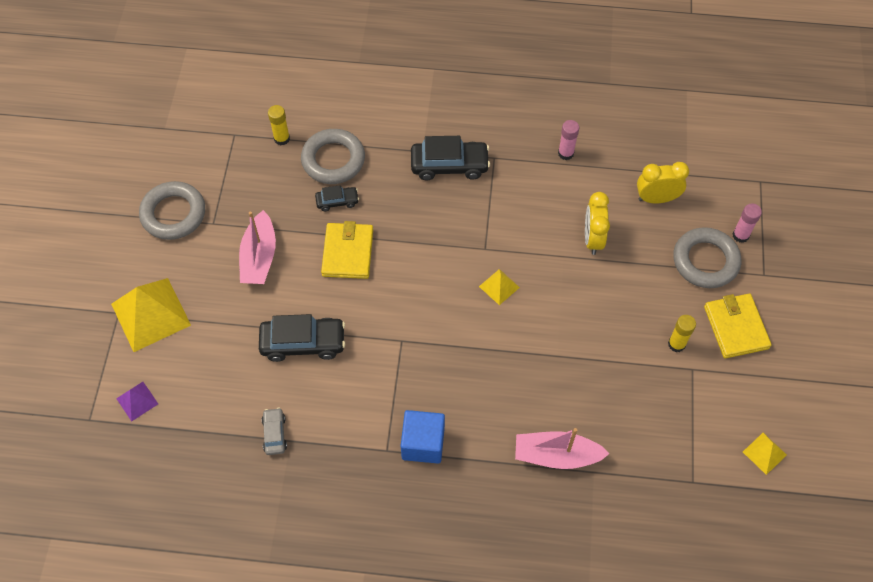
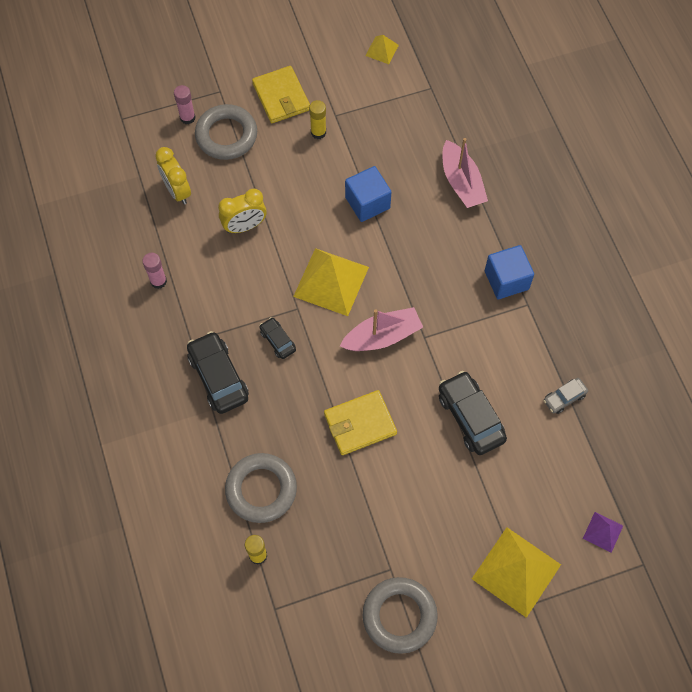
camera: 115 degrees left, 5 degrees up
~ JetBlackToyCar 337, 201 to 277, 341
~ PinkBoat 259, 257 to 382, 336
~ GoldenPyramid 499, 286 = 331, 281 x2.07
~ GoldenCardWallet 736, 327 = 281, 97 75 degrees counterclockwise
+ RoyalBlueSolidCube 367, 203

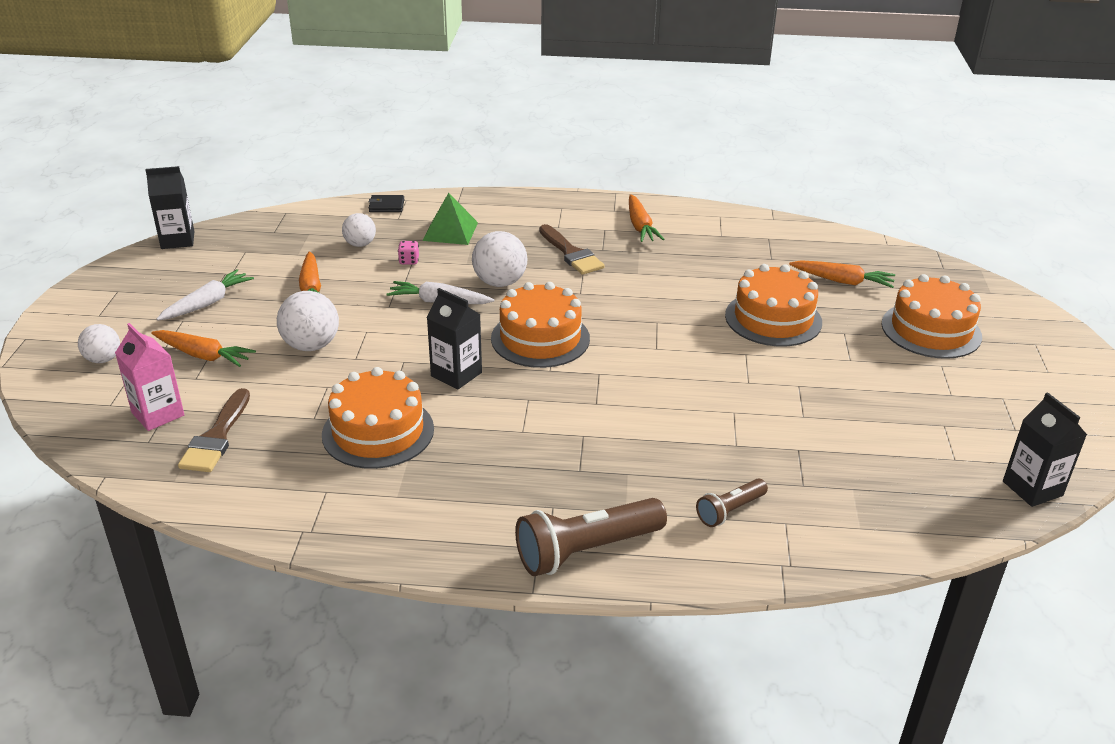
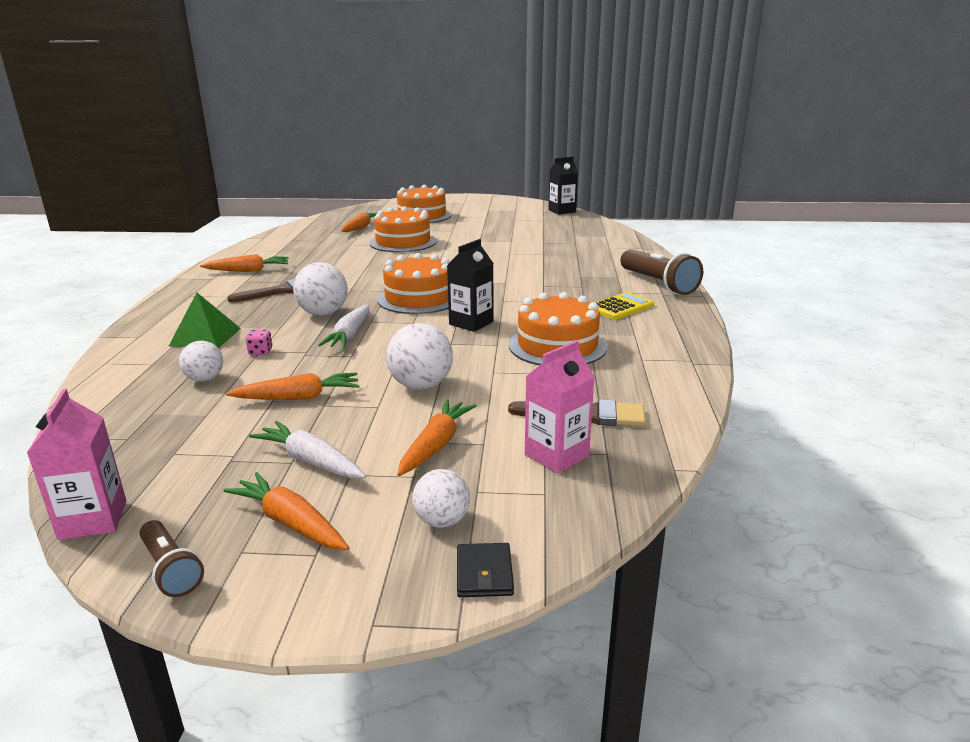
camera: 90 degrees left, 10 degrees down
~ JetBlackJuiceCarton 178, 240 to PinkJuiceCarton 93, 520
~ JetBlackCardWallet 386, 206 to 484, 573
~ RussetPocketTorch 730, 511 to 171, 569
+ GoldenCalculator 621, 307
+ OrangeToyCarrot 290, 522

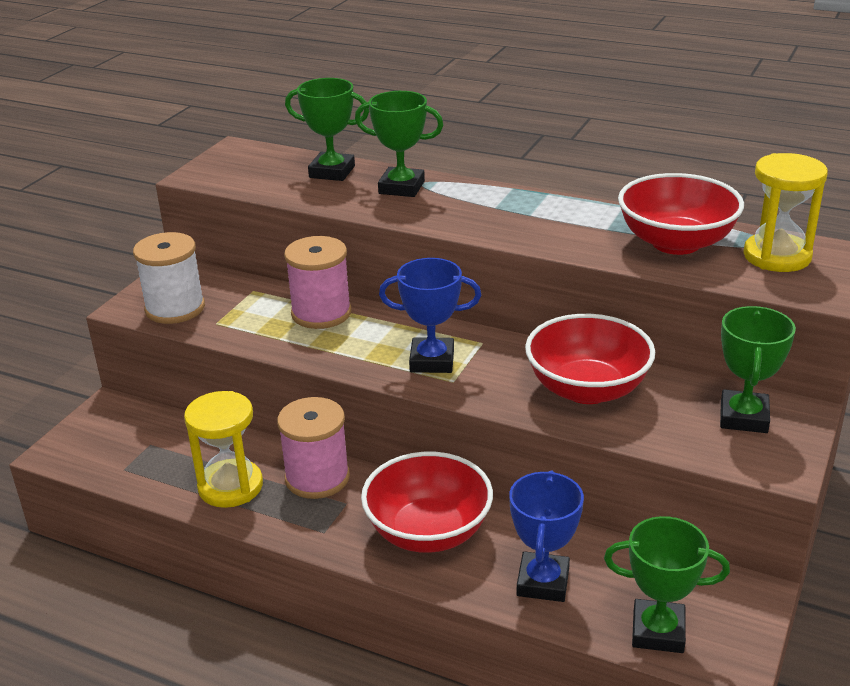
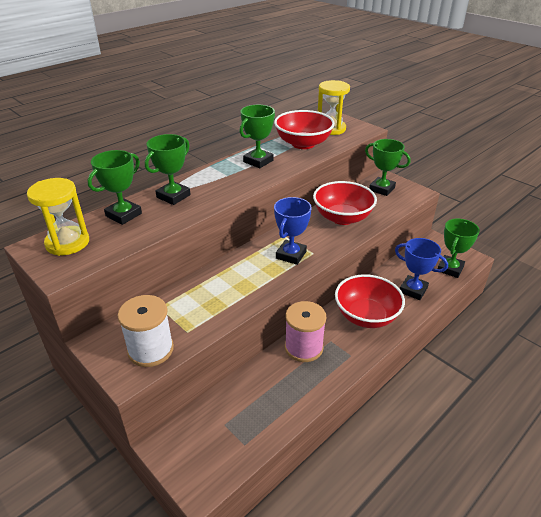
camera: 70 degrees left, 5 degrees up
- PinkBobbin 321, 313
~ GoldenSandTimer 230, 486 to 67, 243
+ EmeraldAwardCup 258, 161

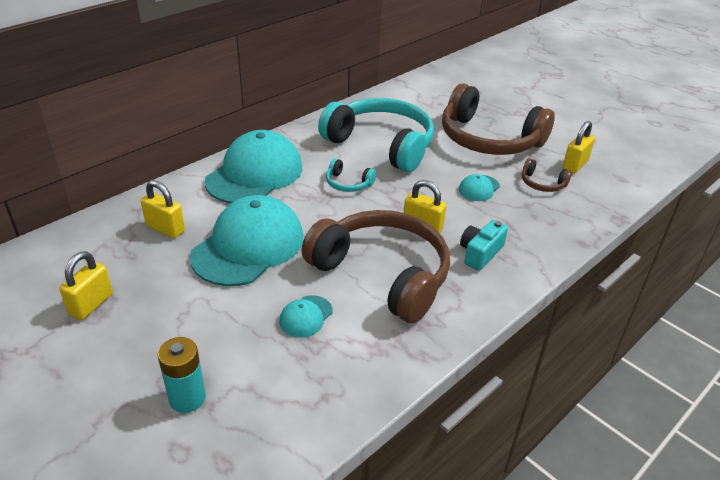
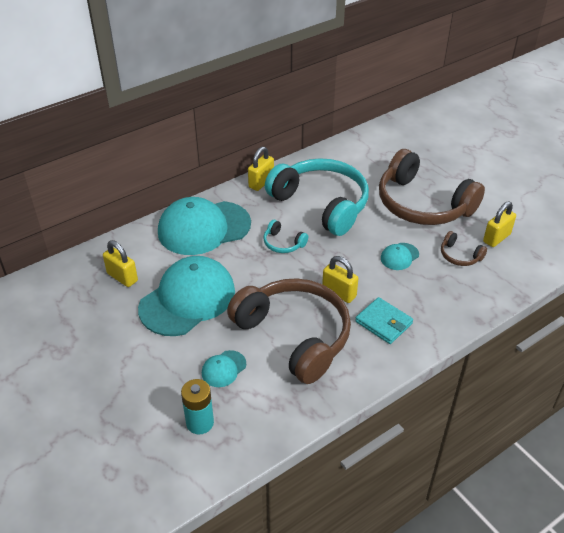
camera: 10 degrees right, 5 degrees up
~ AquaBaseballCap 254, 174 = 204, 228 150 degrees counterclockwise
~ AquaCamera 480, 253 to AquaCardWallet 383, 322
~ GoldenPadlock 91, 304 to 261, 182
~ AquaAaBattery 187, 398 to 200, 423

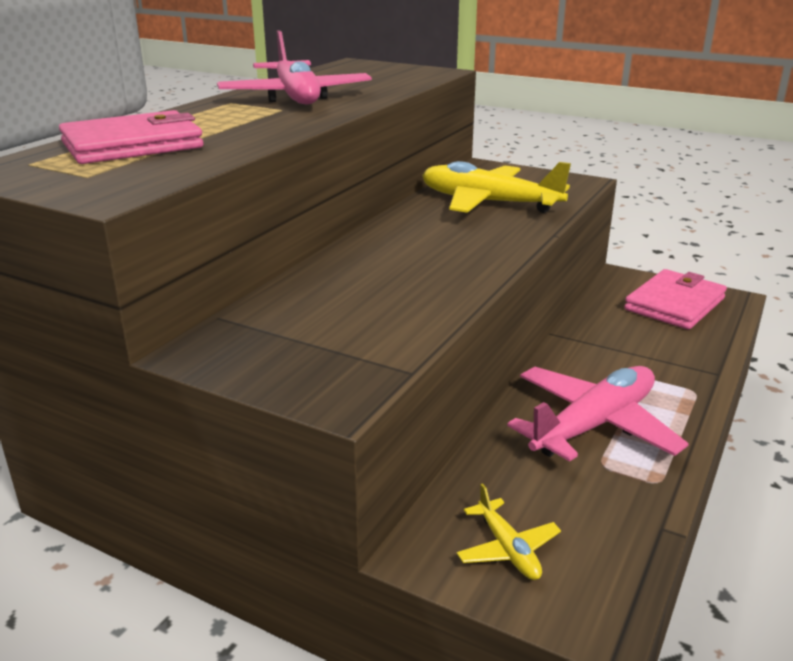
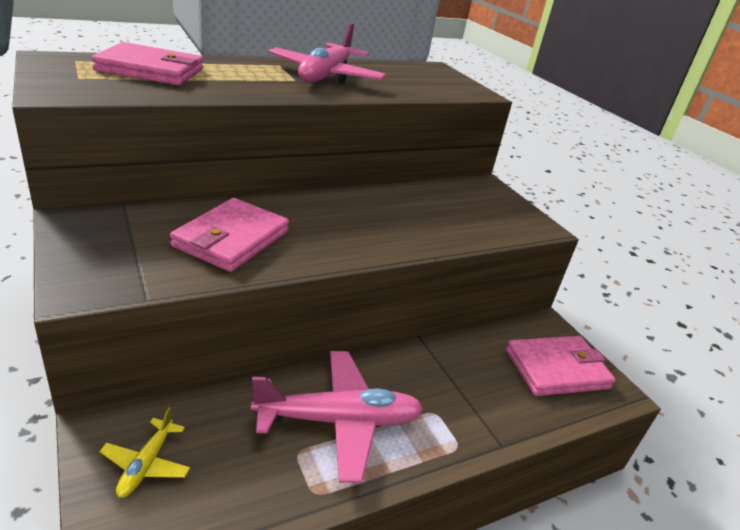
camera: 30 degrees right, 5 degrees up
- GoldenToyPlane 488, 203
+ PinkCardWallet 232, 239

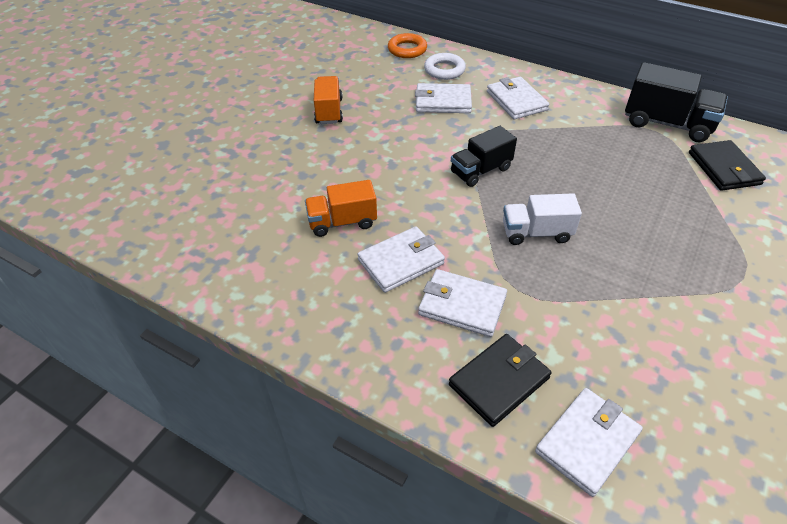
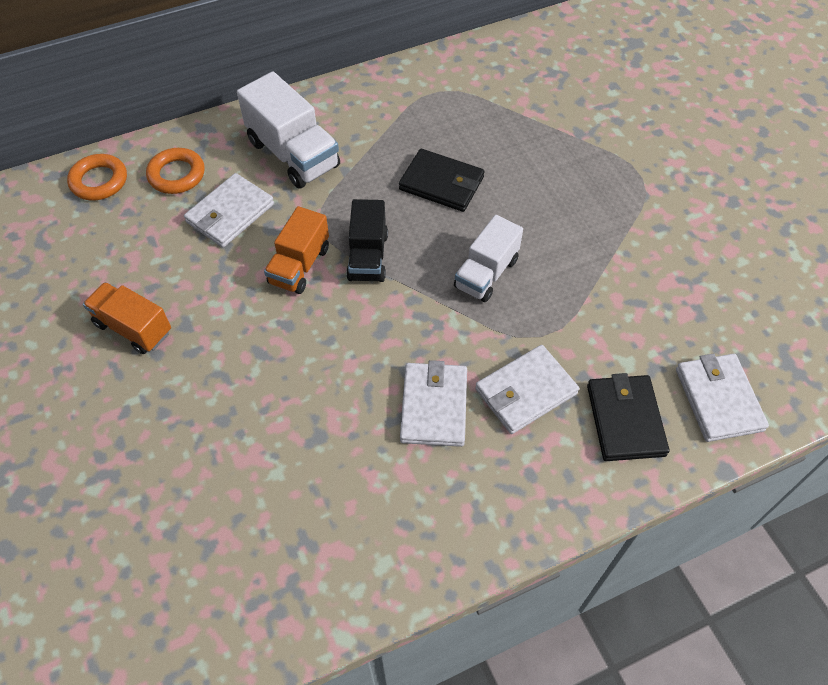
camera: 55 degrees left, 10 degrees up
~ PureWhiteHoop 444, 70 to OrangeHoop 177, 175
- JetBlackToyTruck 667, 123
~ PureWhiteCardWallet 516, 101 to PureWhiteToyTruck 293, 154
~ JetBlackCardWallet 724, 168 to 441, 183
~ OrangeToyTruck 342, 222 to 299, 265

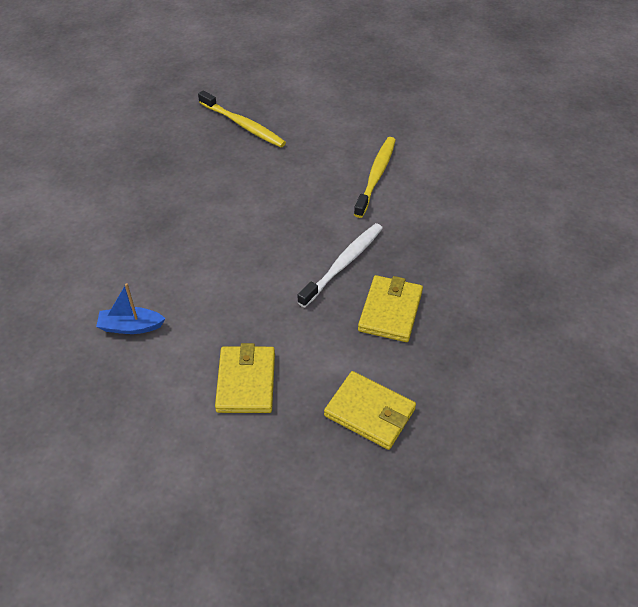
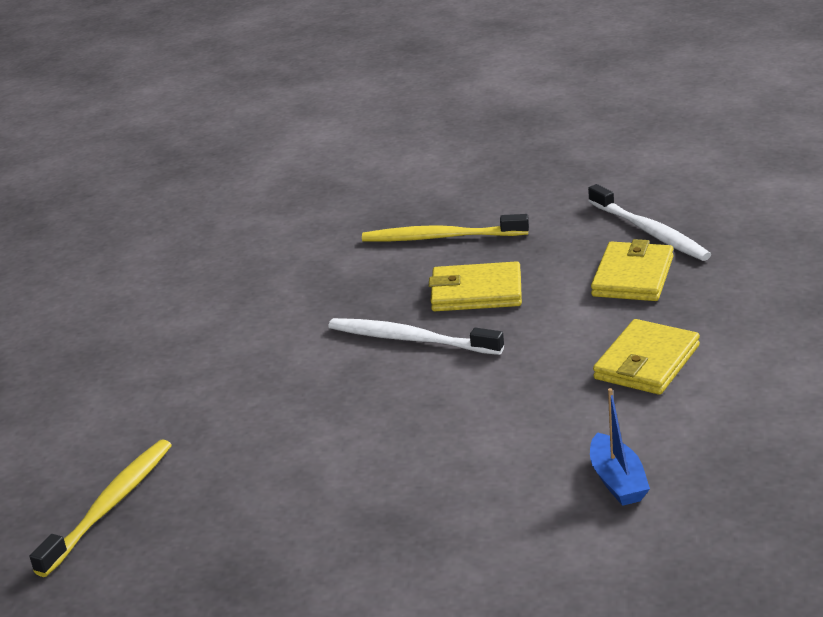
camera: 100 degrees left, 20 degrees down
~ GoldenToothbrush 376, 176 to 440, 237
~ GoldenCardWallet 246, 382 = 646, 362 45 degrees counterclockwise
+ PureWhiteToothbrush 650, 232

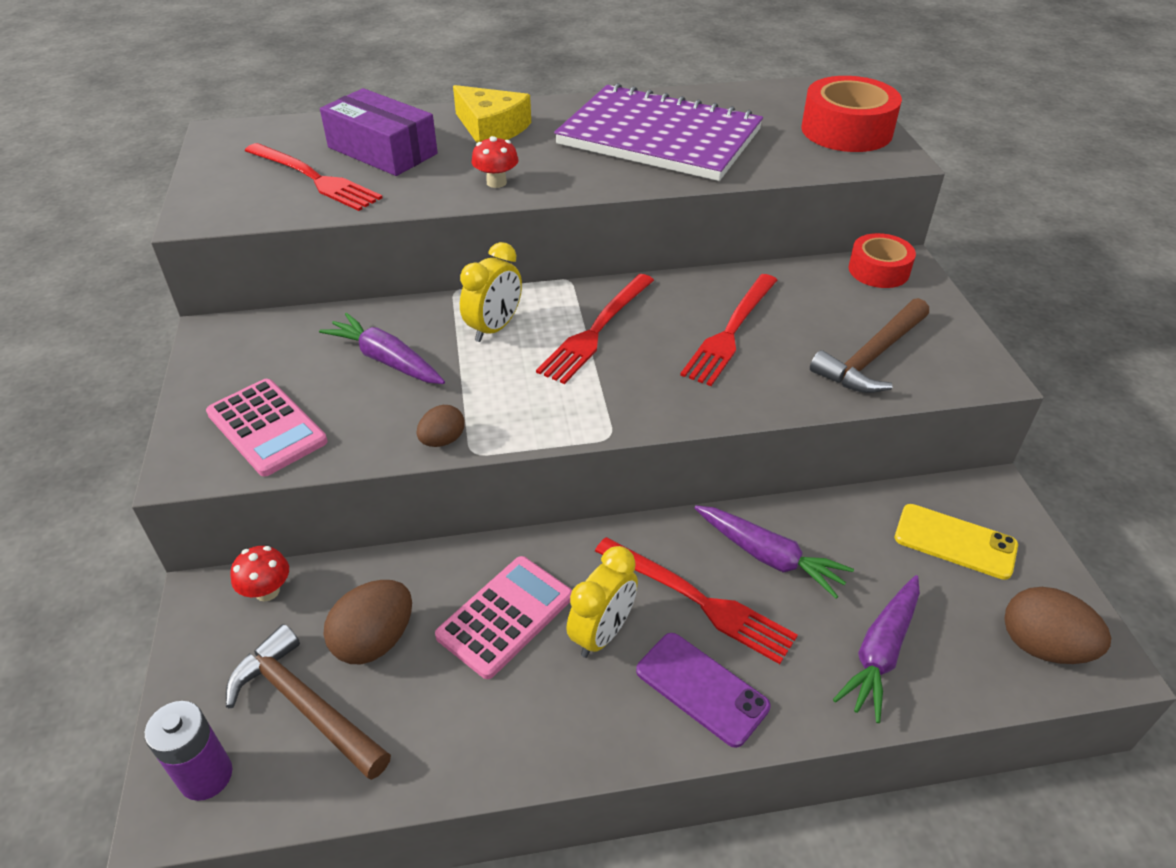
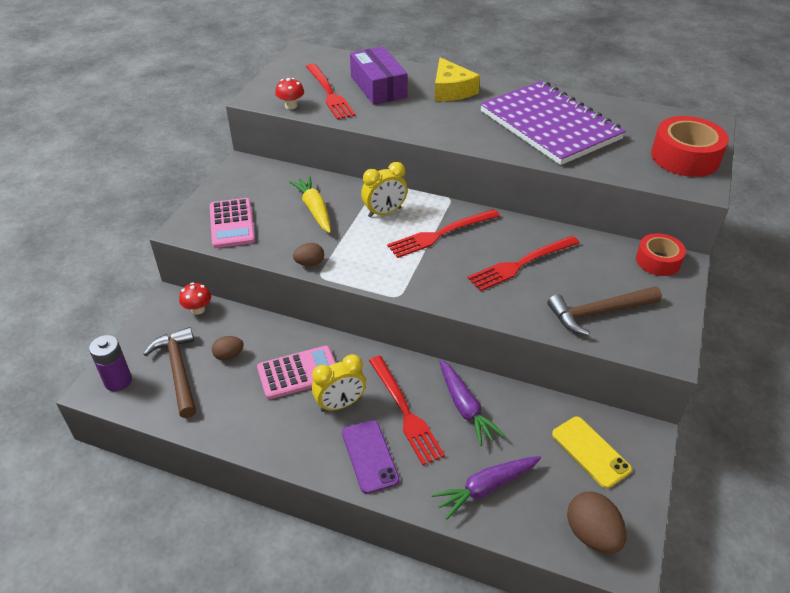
camera: 30 degrees right, 0 degrees up
~ RedMushroom 496, 182 to 291, 106
~ VioletToyCarrot 386, 360 to GoldenToyCarrot 314, 209
~ RussetEggShape 374, 641 = 229, 355 x0.59

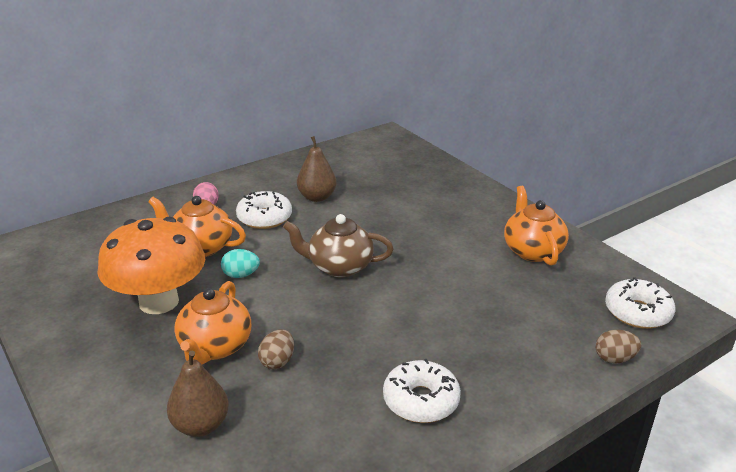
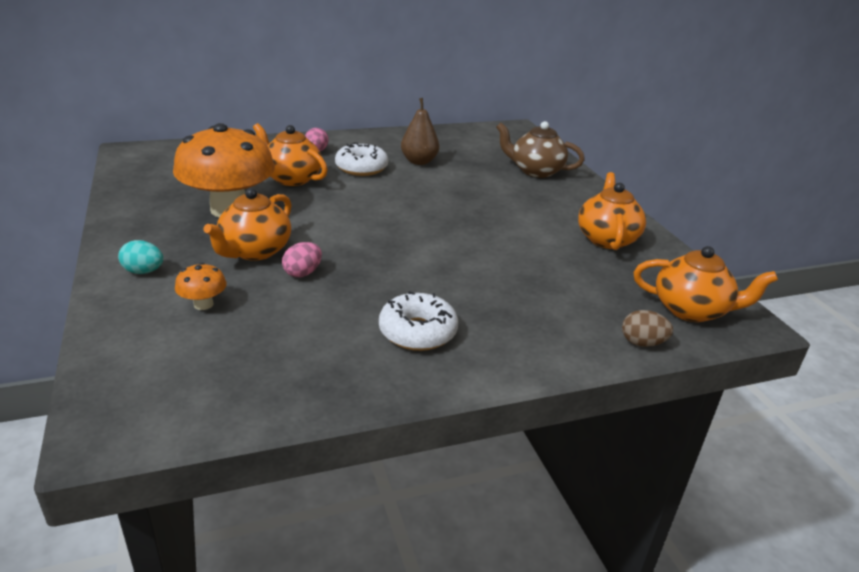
camera: 15 degrees right, 0 degrees up
~ RussetTeapot 339, 267 to 535, 171
~ AquaEggShape 241, 275 to 143, 271
~ PureWhiteDonut 637, 312 to OrangeTeapot 691, 310
~ RussetEggShape 277, 361 to PinkEggShape 303, 273
~ RussetPear 200, 425 to OrangeMushroom 203, 304

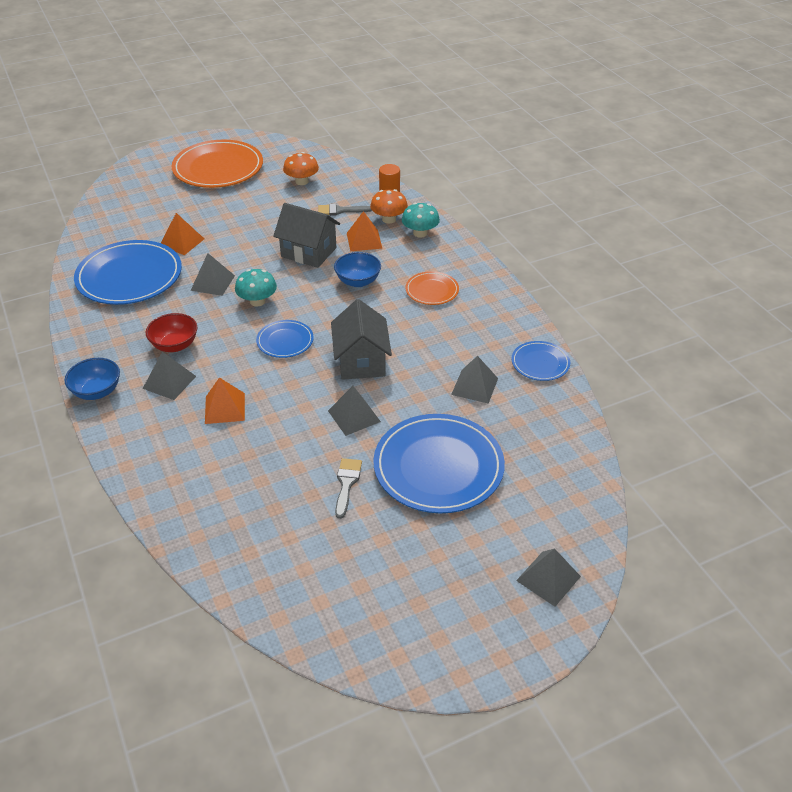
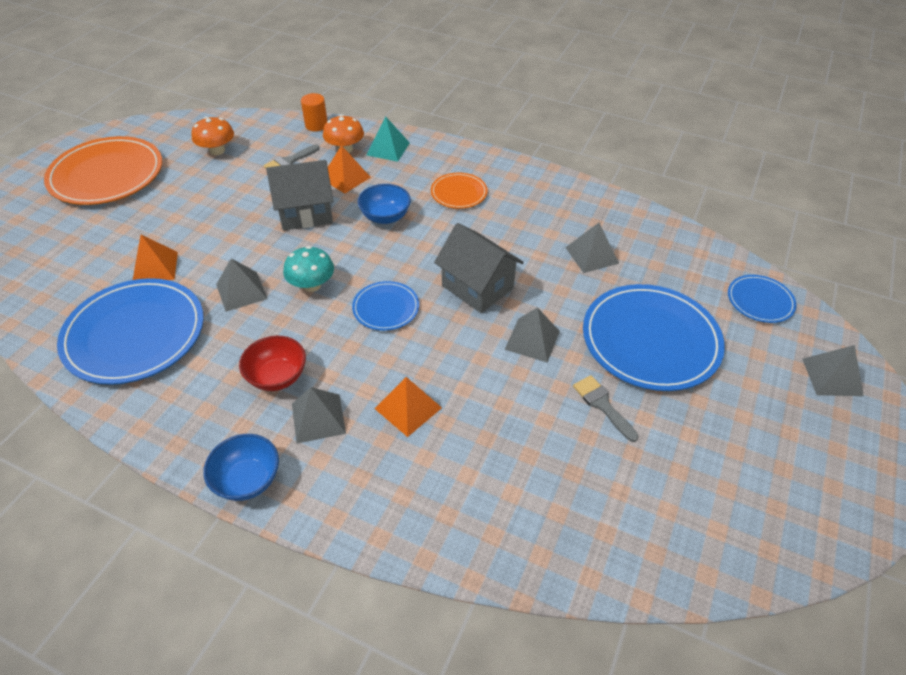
camera: 40 degrees left, 5 degrees up
~ AquaMushroom 420, 233 to AquaPyramid 388, 148
~ RoyalBluePlate 540, 363 to 760, 301

